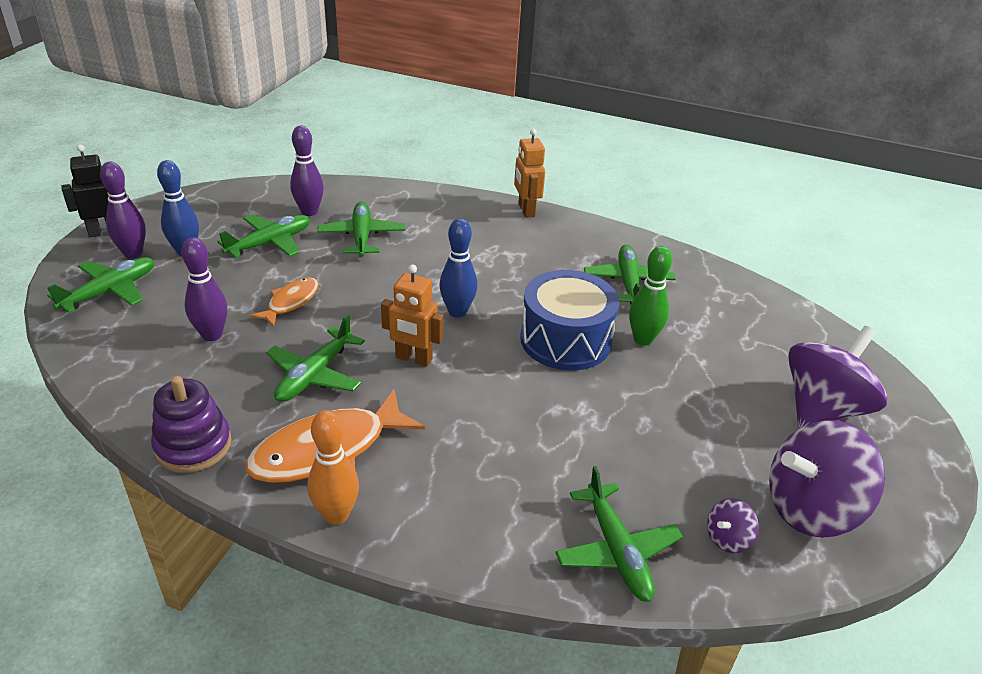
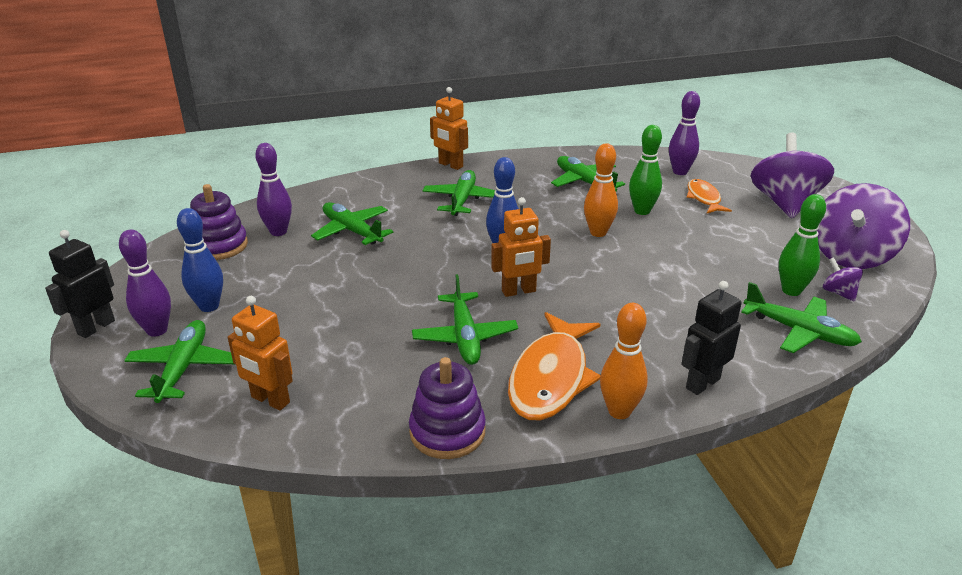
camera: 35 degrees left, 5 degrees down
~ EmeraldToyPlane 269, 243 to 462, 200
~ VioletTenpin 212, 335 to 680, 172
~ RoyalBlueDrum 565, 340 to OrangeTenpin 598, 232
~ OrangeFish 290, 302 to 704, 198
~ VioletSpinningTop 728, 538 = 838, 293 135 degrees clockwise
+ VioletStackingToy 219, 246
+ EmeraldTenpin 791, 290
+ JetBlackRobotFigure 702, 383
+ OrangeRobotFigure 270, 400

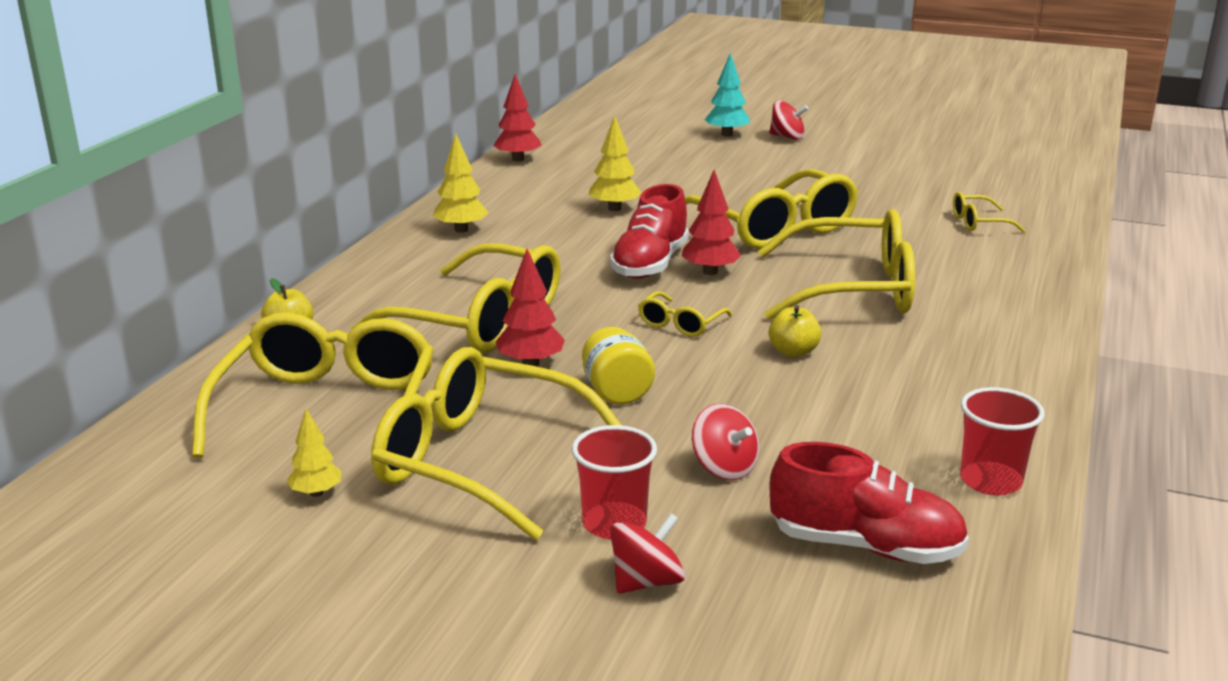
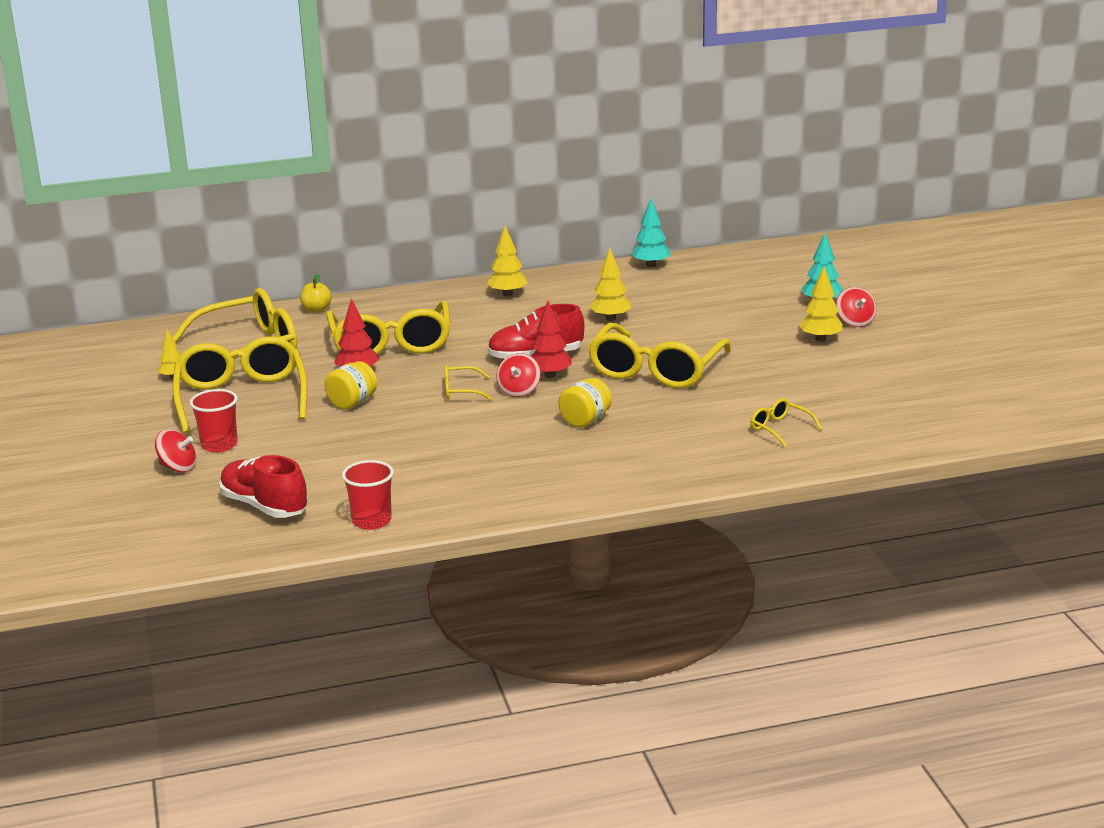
camera: 55 degrees right, 0 degrees up
~ RedFirTree 518, 159 to AquaFirTree 651, 265
~ GoldenEyeglasses 851, 289 to GoldenJar 585, 420
- GoldenToyApple 793, 352
~ RedSpinningTop 724, 468 to 519, 391
~ RedShoe 865, 546 = 264, 506 150 degrees clockwise
+ GoldenFirTree 820, 339

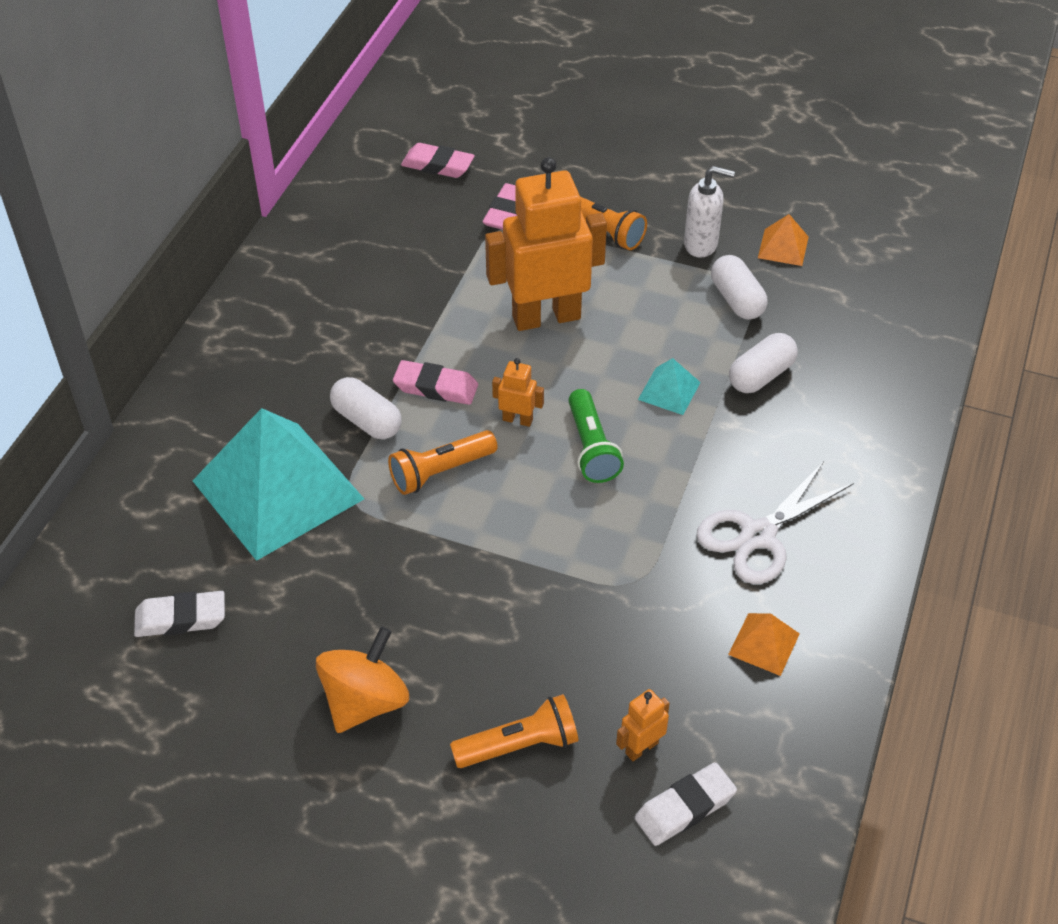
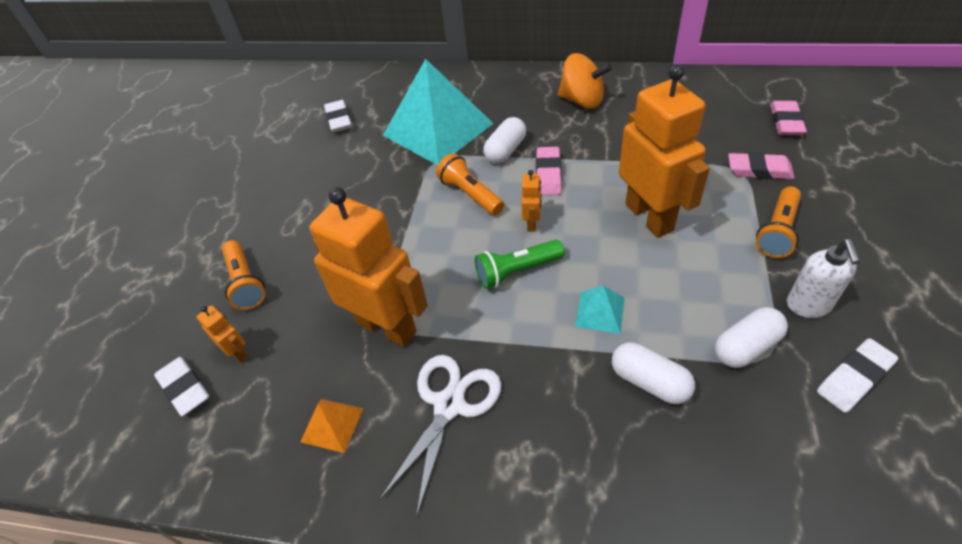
camera: 85 degrees right, 0 degrees up
~ OrangePyramid 783, 247 to PureWhitePencilEraser 854, 378
~ PureWhiteScissors 758, 535 = 449, 405 75 degrees clockwise
~ OrangeSpinningTop 365, 701 to 582, 101
+ OrangeRobotFigure 387, 327

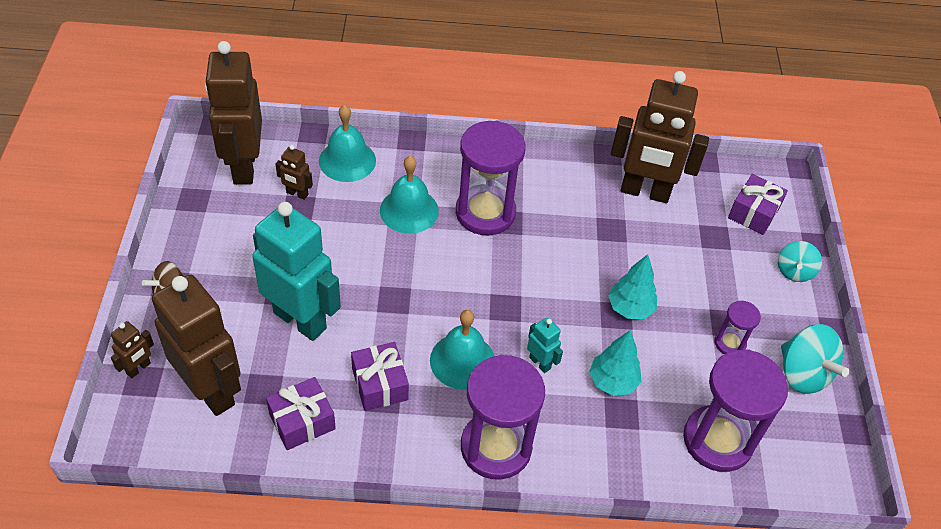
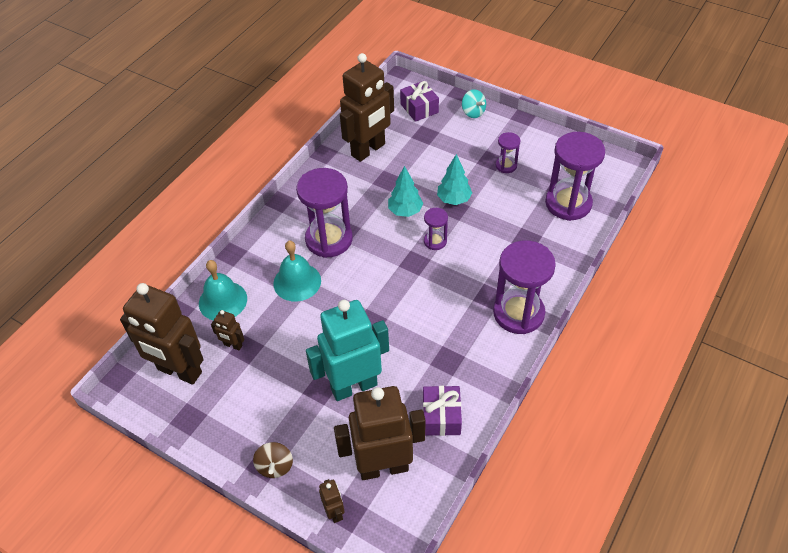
camera: 55 degrees left, 0 degrees up
~ RussetRobotFigure 297, 194 = 233, 345 60 degrees clockwise
- AquaBell 462, 361
- AquaRobotFigure 540, 363
- AquaSpinningTop 803, 374
~ AquaFirTree 612, 382 to 405, 211
- VioletWrappedGift 379, 384
+ VioletSandTimer 435, 241

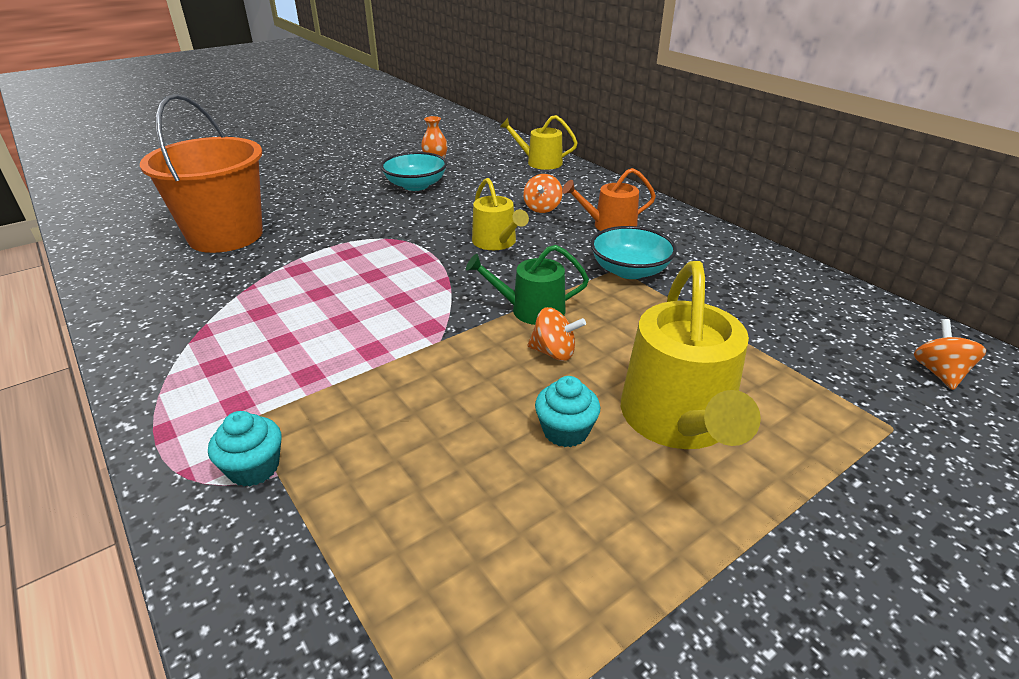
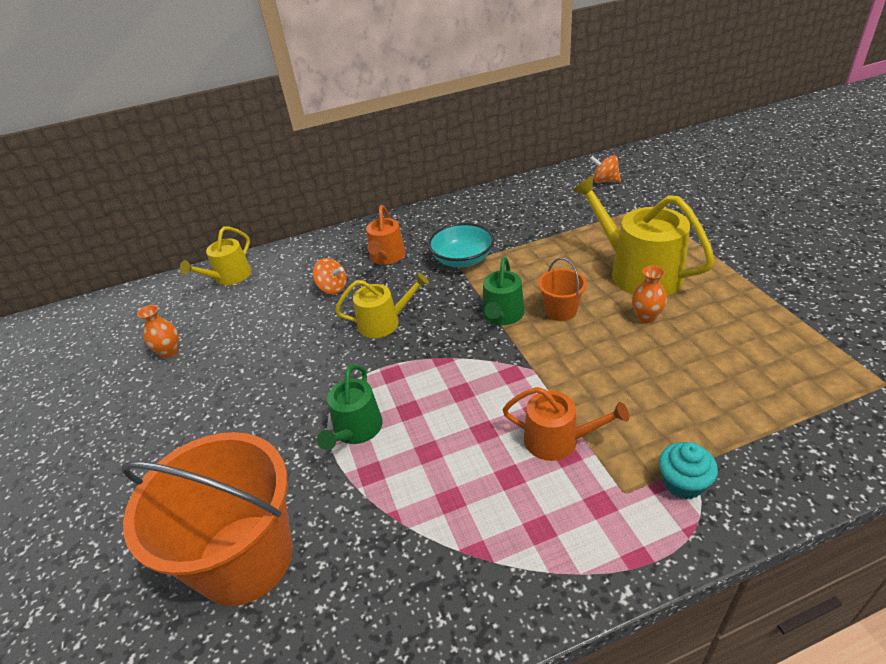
camera: 70 degrees left, 5 degrees up
- AquaBowl 415, 185
~ GoldenWateringCan 679, 420 = 638, 272 150 degrees counterclockwise
~ OrangeSpinningTop 554, 352 to OrangeBucket 561, 311
~ AquaMuffin 565, 431 to OrangeVase 646, 317
+ EmeraldWateringCan 356, 430
+ OrangeWateringCan 558, 440

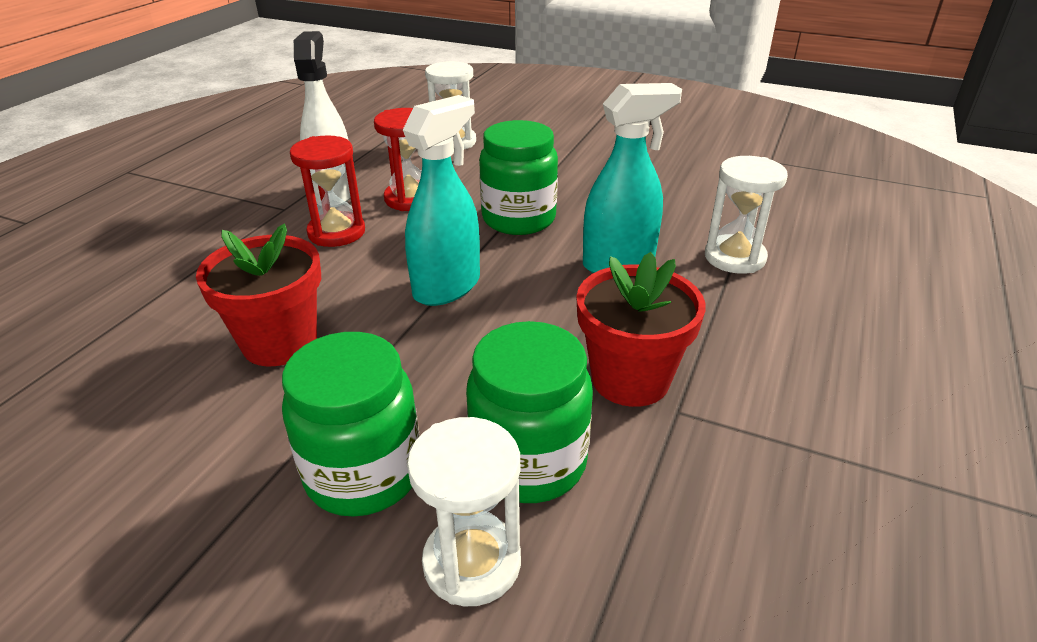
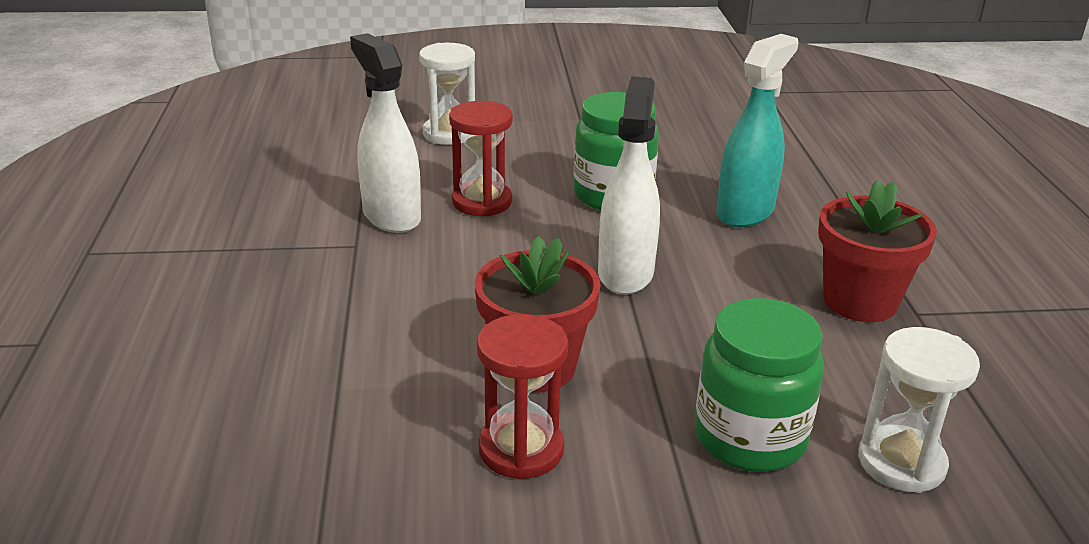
camera: 30 degrees left, 5 degrees down
~ AquaSprayer 447, 287 to PureWhiteSprayer 625, 273
~ RedSandTimer 336, 232 to 521, 450
- PureWhiteSandTimer 734, 257
- EmeraldJar 529, 462

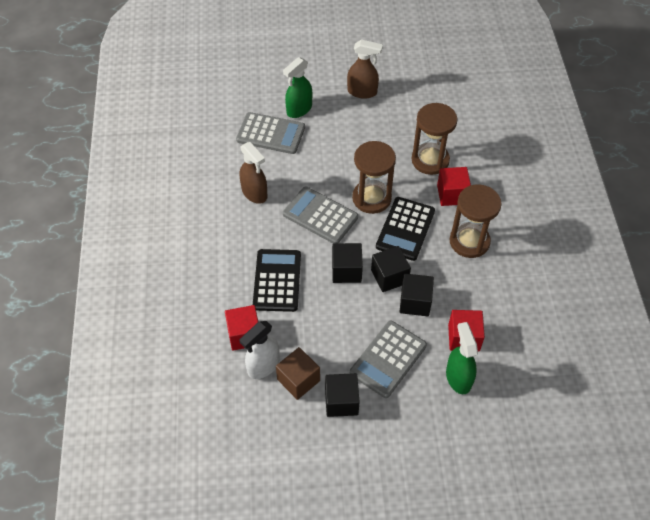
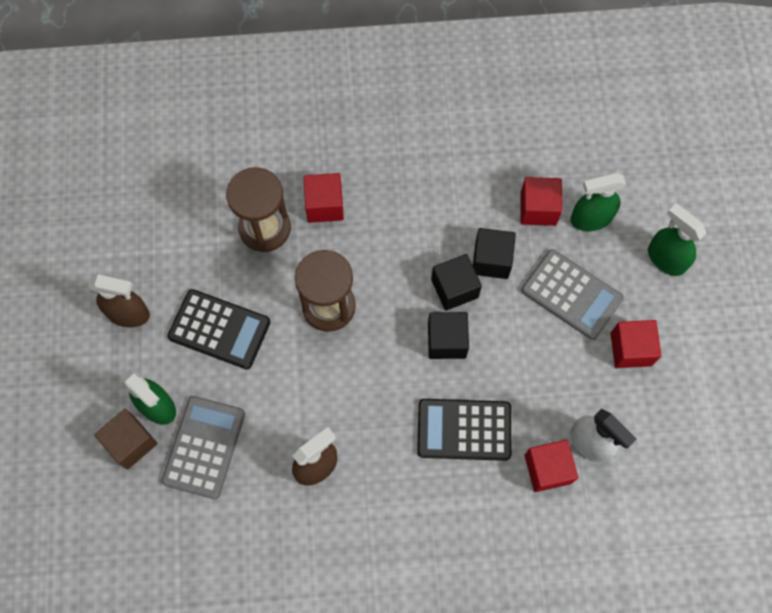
camera: 90 degrees left, 15 degrees up
~ RussetSprayer 362, 92 = 128, 314 90 degrees clockwise
- RussetSandTimer 469, 241
- GreyCalculator 320, 216
~ JetBlackCalculator 405, 229 to 219, 329
~ RussetSolidCube 298, 380 to 131, 442
~ JetBlackSolidCube 341, 401 to RedSolidCube 630, 349
+ EmeraldSprayer 665, 259

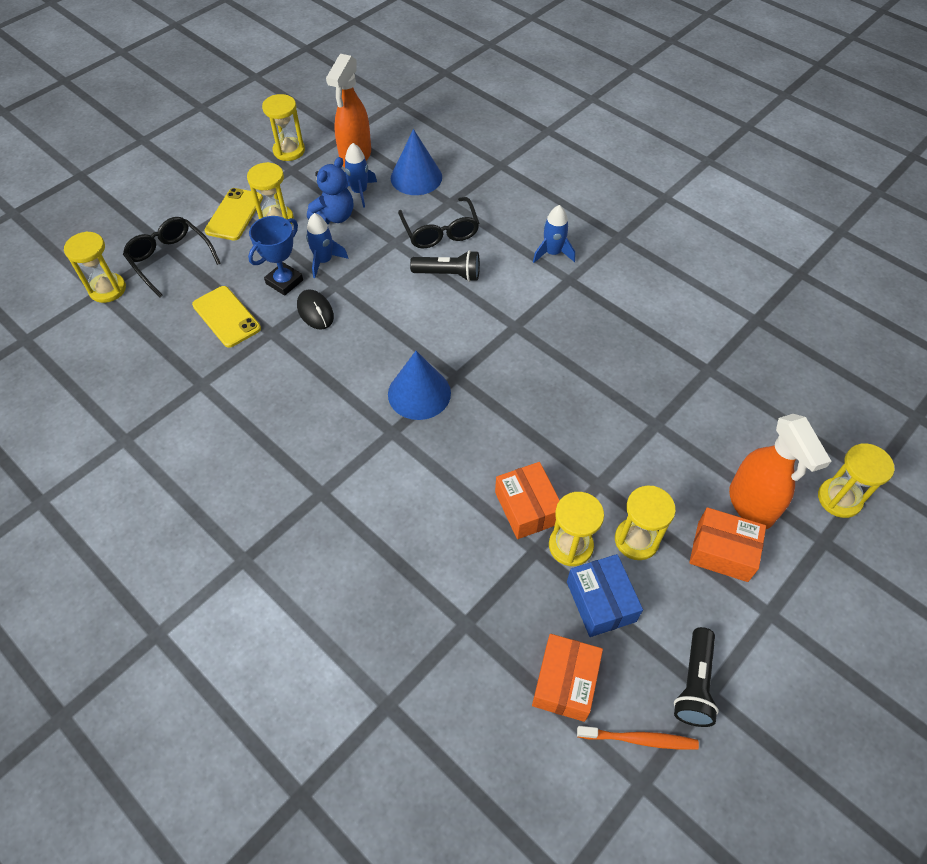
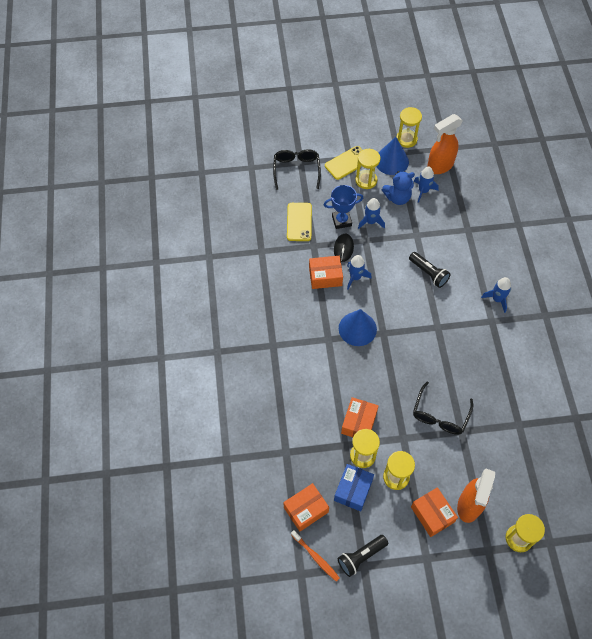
camera: 40 degrees right, 5 degrees up
~ RoyalBlueCone 416, 177 to 391, 161
~ JetBlackEyeglasses 440, 231 to 440, 415
- GoldenSandTimer 107, 289
+ RoyalBlueSpaceship 355, 277
+ OrangeParcel 325, 276

